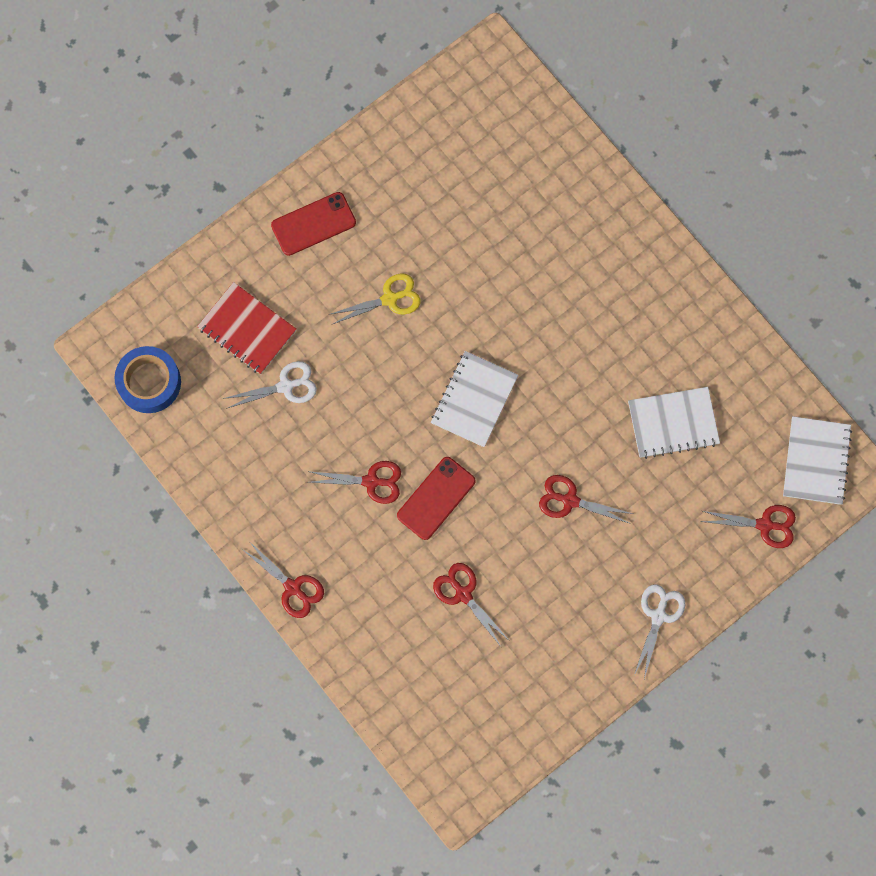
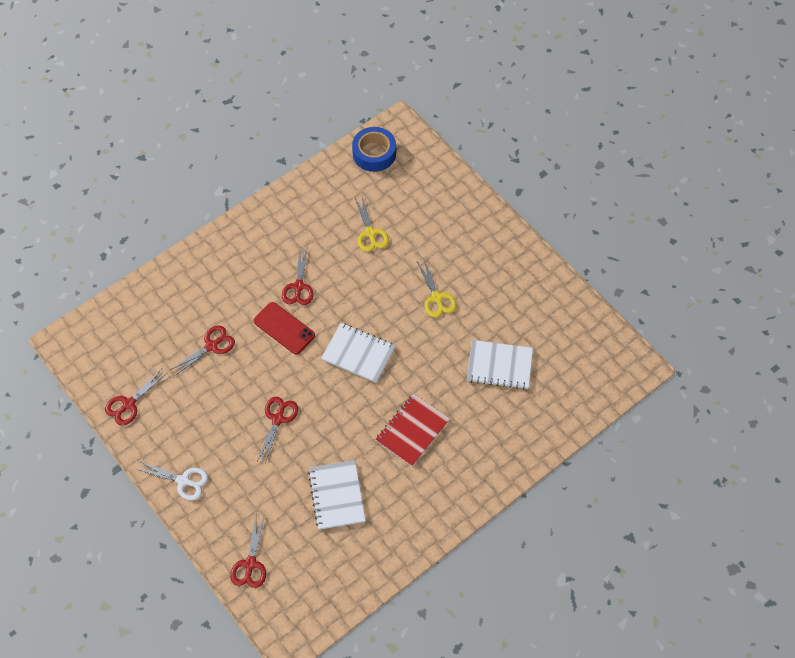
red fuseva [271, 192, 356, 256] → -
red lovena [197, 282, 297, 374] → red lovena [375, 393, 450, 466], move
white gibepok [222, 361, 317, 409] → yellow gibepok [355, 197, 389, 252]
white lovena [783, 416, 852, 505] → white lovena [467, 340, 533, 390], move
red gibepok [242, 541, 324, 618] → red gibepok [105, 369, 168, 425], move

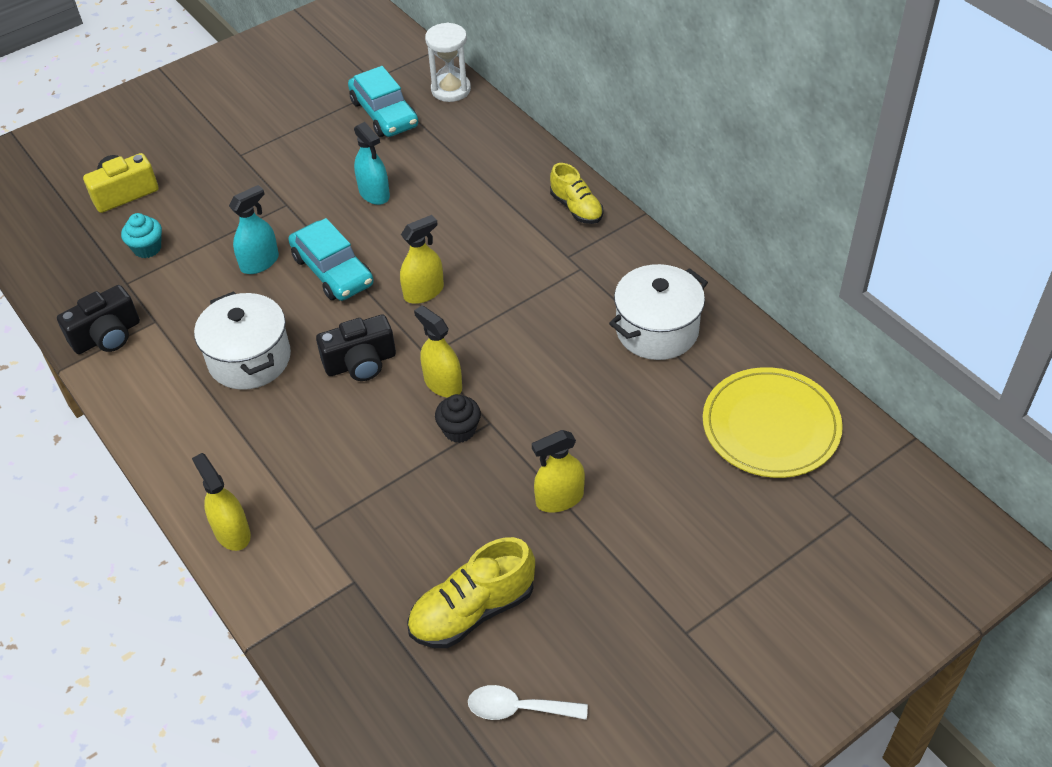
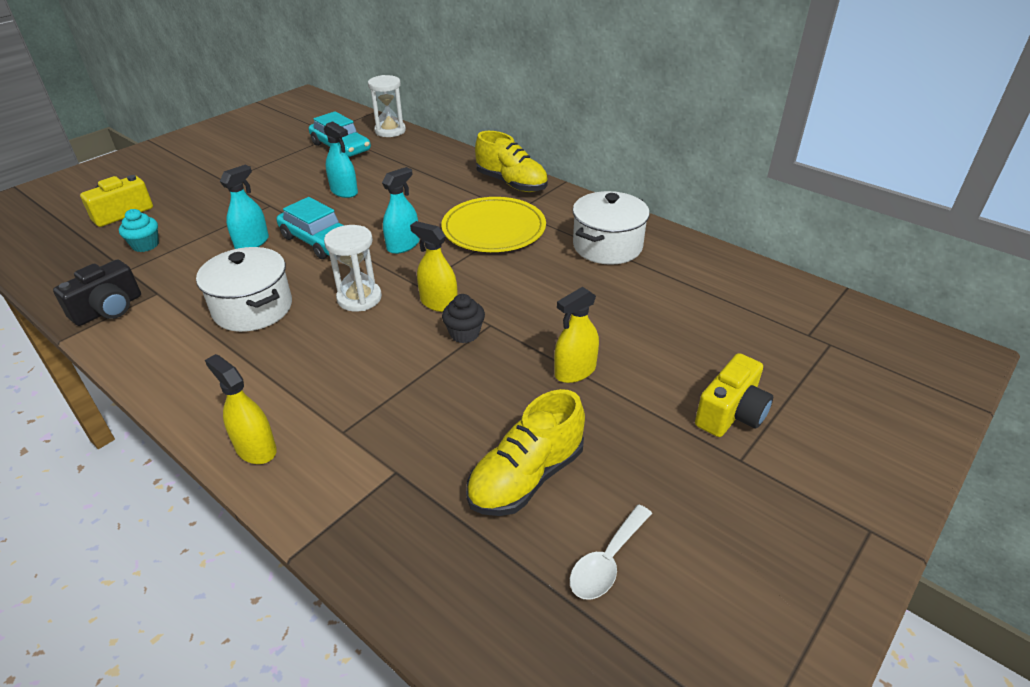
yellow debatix [550, 163, 603, 224] → yellow debatix [475, 131, 548, 192], x1.51
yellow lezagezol [400, 215, 444, 304] → turquoise lezagezol [382, 167, 419, 254]
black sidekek [316, 315, 396, 381] → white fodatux [324, 225, 382, 311]
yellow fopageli [703, 367, 843, 478] → yellow fopageli [441, 197, 546, 252], move
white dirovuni [468, 685, 588, 720] → white dirovuni [570, 505, 652, 599], 45 degrees counterclockwise
- → yellow sidekek [695, 353, 773, 437]

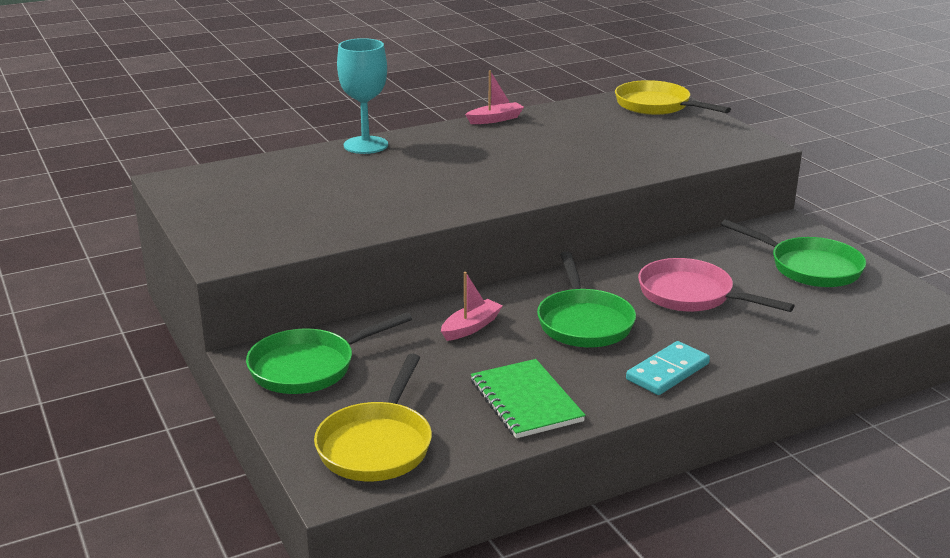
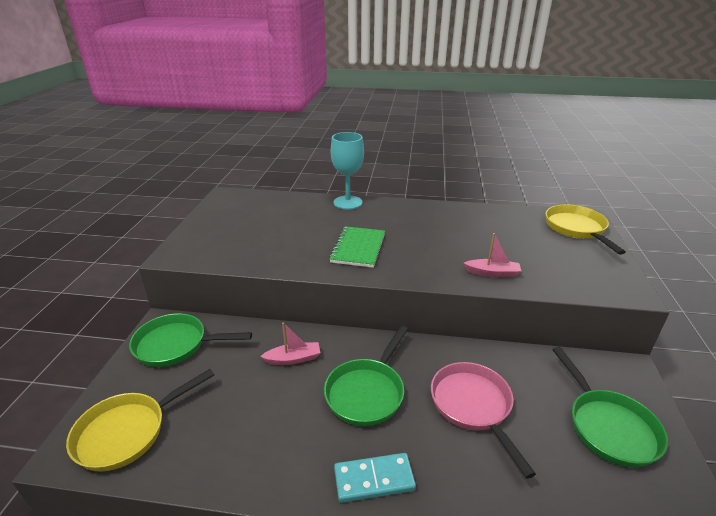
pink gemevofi [465, 70, 524, 124] → pink gemevofi [464, 233, 521, 278], move
green lovena [471, 359, 586, 438] → green lovena [329, 226, 385, 268], move

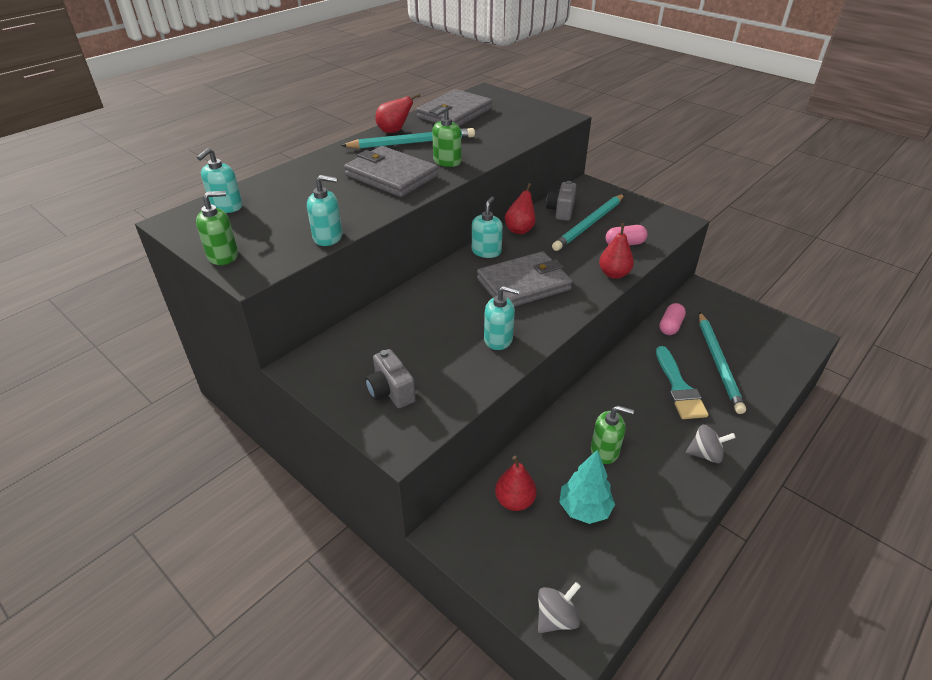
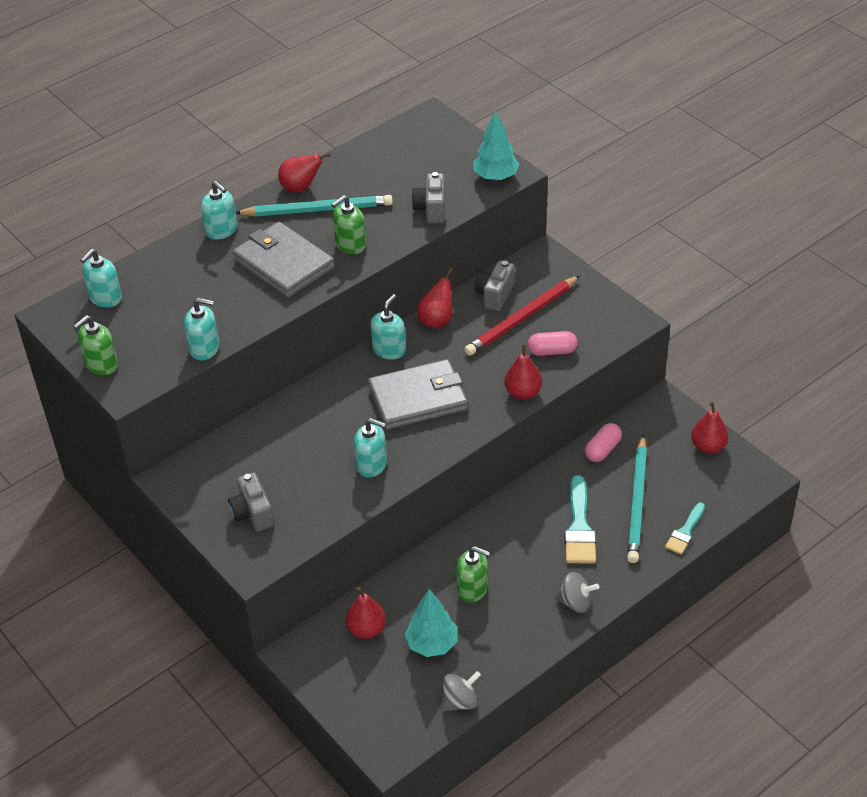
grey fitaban [417, 89, 492, 126] → -
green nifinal [196, 191, 238, 265] → green nifinal [73, 315, 118, 375], 150 degrees clockwise
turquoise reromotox [552, 194, 624, 251] → red reromotox [464, 275, 580, 356]
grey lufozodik [538, 582, 581, 633] → grey lufozodik [441, 671, 481, 711], move
- → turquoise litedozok [473, 111, 520, 181]
- → grey sidekek [412, 172, 445, 223]
- → turquoise nifinal [201, 181, 237, 240]
- → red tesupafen [691, 402, 728, 454]
- → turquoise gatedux [665, 502, 705, 555]

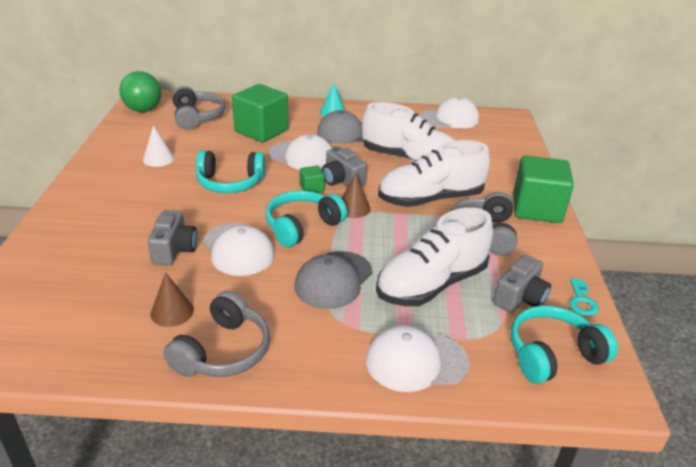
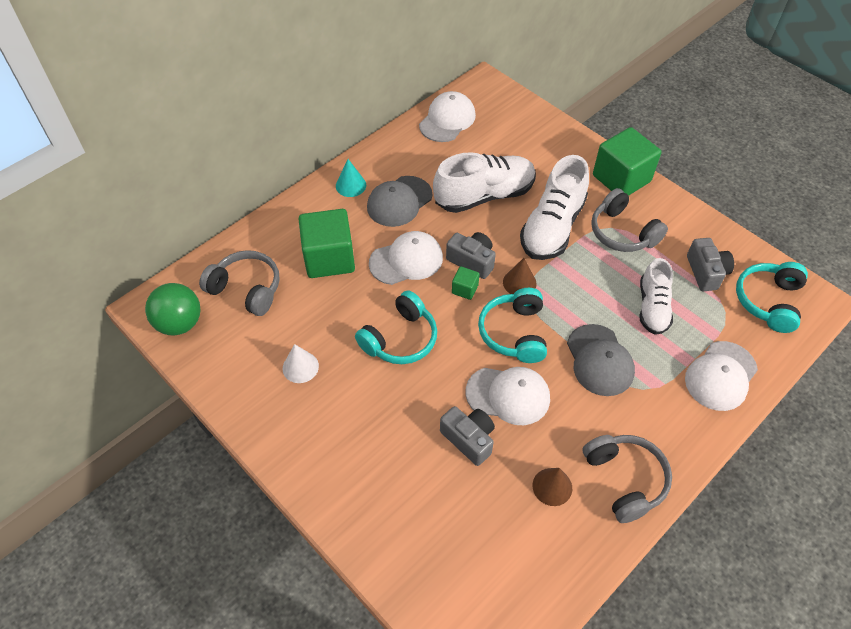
grey sidekek [322, 146, 367, 187] → grey sidekek [446, 232, 496, 279], 150 degrees counterclockwise
white debatix [376, 207, 493, 306] → white debatix [640, 258, 673, 335], x0.63
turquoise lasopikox [569, 278, 599, 316] → -

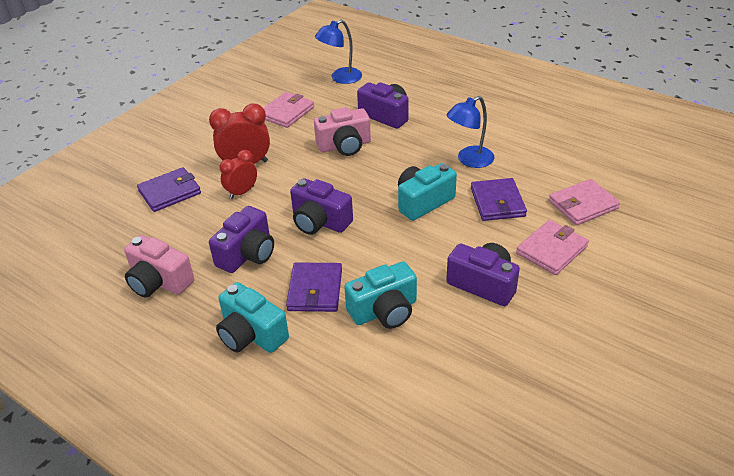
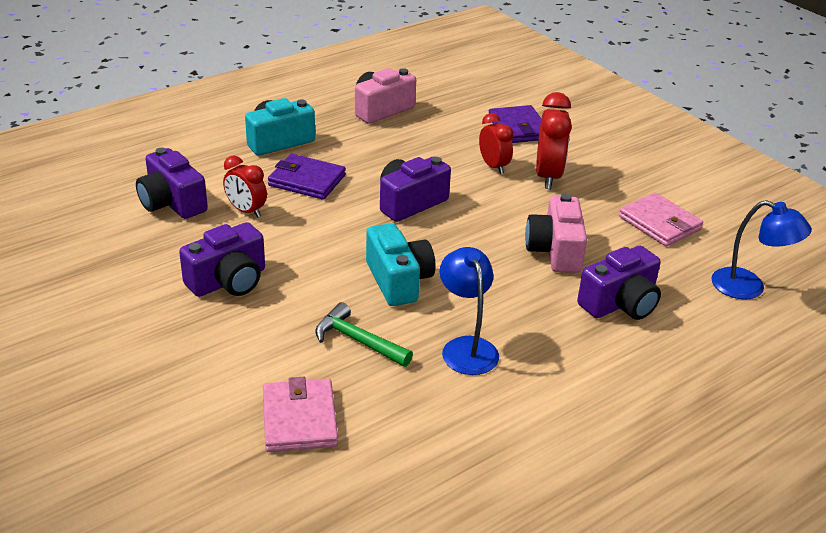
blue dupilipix [315, 20, 362, 84] → blue dupilipix [712, 200, 812, 300], 135 degrees clockwise
purple fitaban [471, 178, 527, 221] → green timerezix [315, 302, 413, 367]
purple sidekek [209, 206, 274, 273] → purple sidekek [136, 148, 208, 219], move
pink fitaban [516, 220, 589, 275] → -
turquoise sidekek [344, 261, 417, 329] → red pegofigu [223, 155, 267, 218]

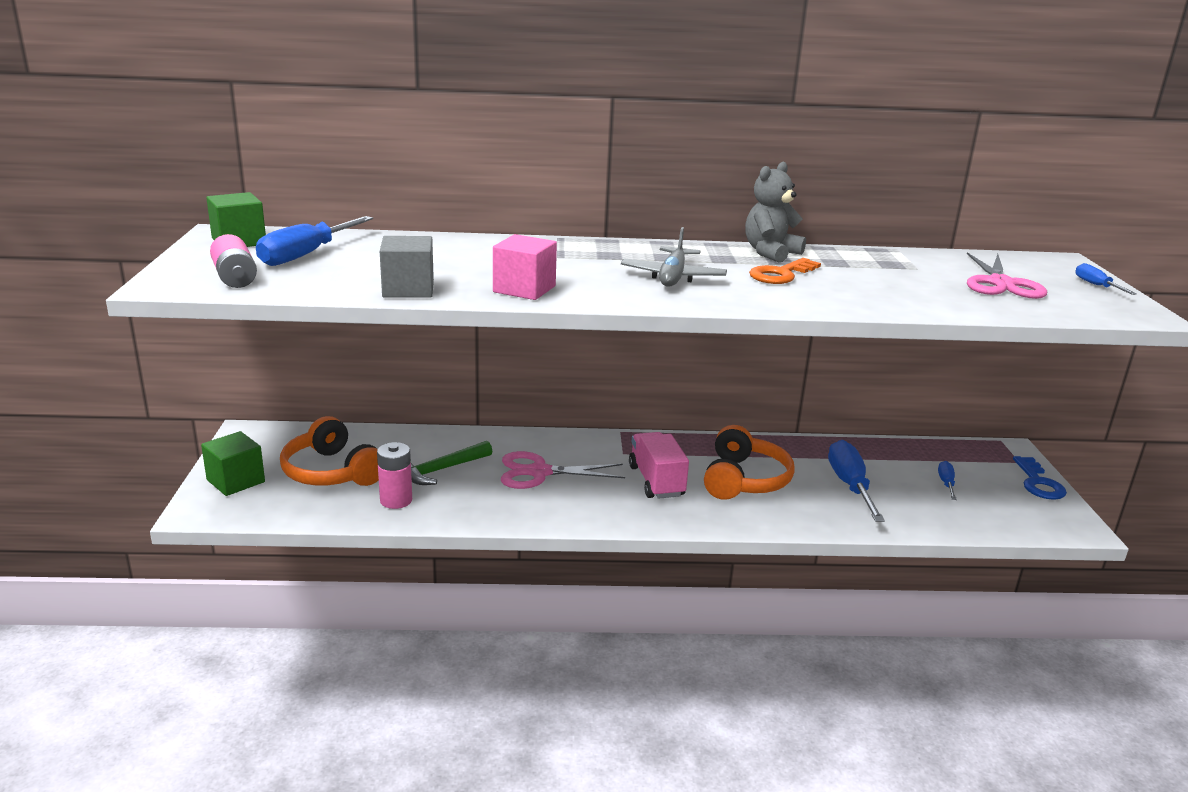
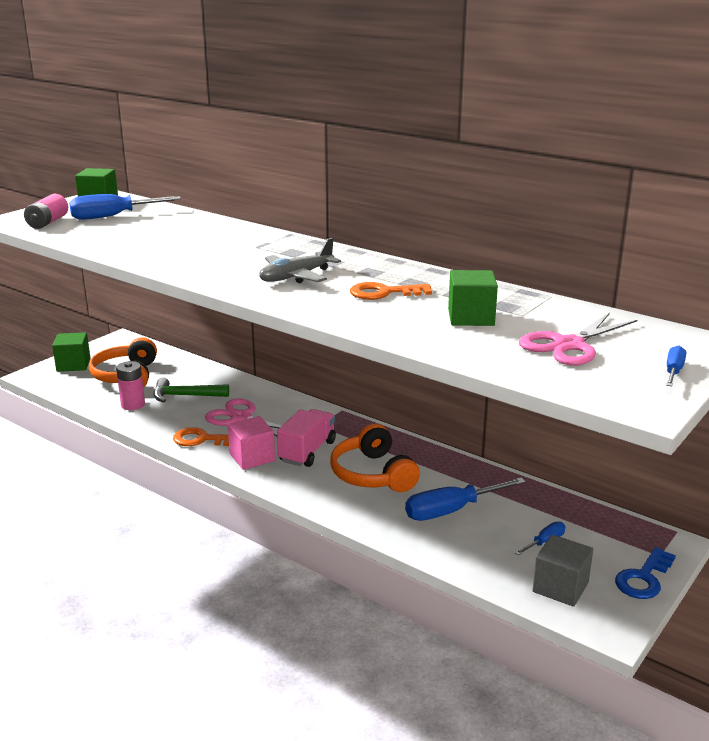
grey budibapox [745, 162, 806, 263] → -
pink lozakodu [493, 234, 557, 300] → pink lozakodu [228, 416, 275, 470], move
grey lozakodu [380, 236, 434, 298] → grey lozakodu [532, 535, 593, 607], move
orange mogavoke [704, 425, 795, 500] → orange mogavoke [330, 424, 420, 492], 105 degrees clockwise
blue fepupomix [828, 440, 885, 522] → blue fepupomix [405, 478, 526, 521], 150 degrees counterclockwise
- → green lozakodu [448, 270, 498, 326]
- → orange lasopikox [173, 427, 229, 446]

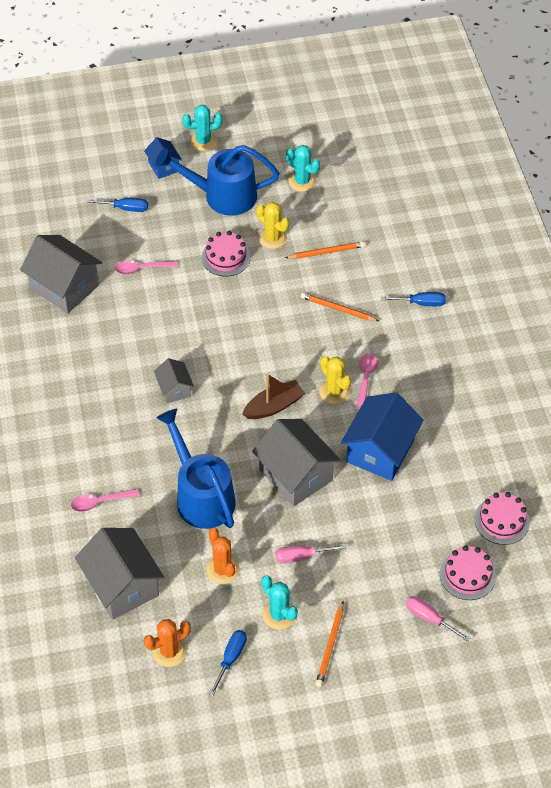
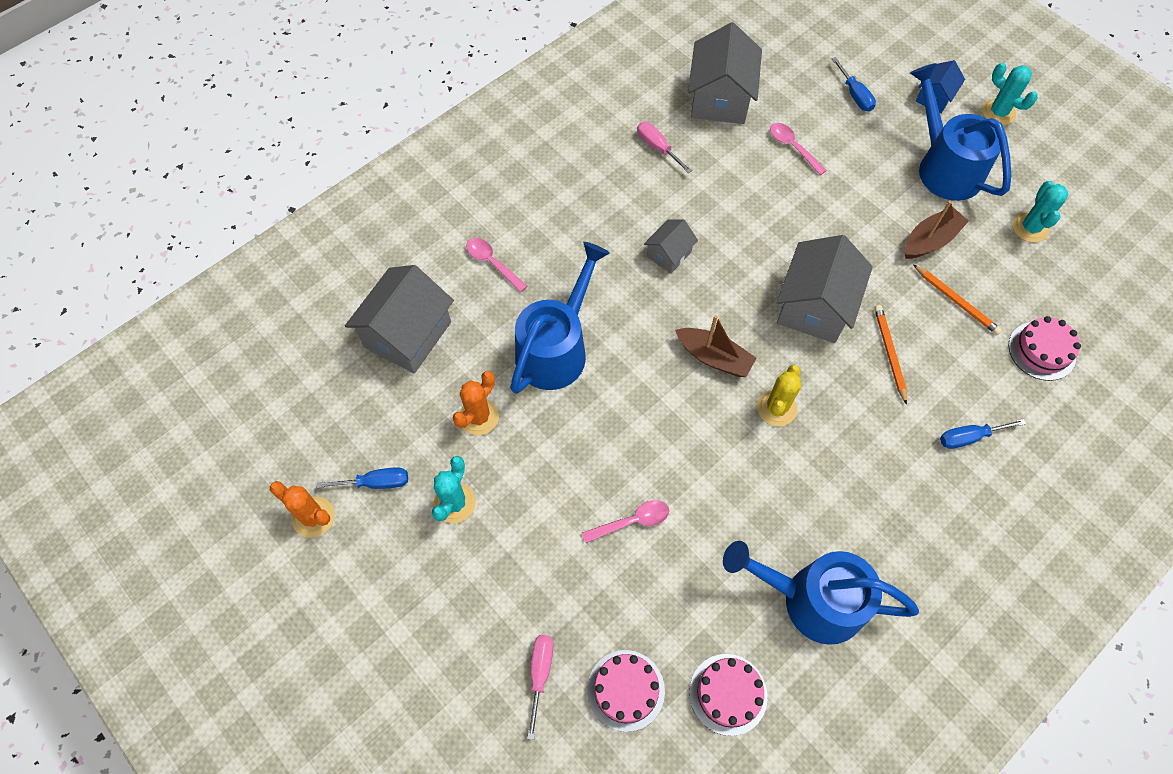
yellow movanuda [256, 202, 289, 249] → brown gemevofi [905, 201, 969, 259]
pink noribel [202, 231, 251, 276] → pink noribel [1008, 316, 1081, 381], move
blue fepupomix [382, 292, 446, 306] → blue fepupomix [940, 419, 1026, 449], 105 degrees clockwise
pink dirovuni [356, 353, 378, 408] → pink dirovuni [582, 500, 669, 543], move
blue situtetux [341, 392, 424, 481] → -
grey situtetux [252, 419, 341, 507] → grey situtetux [777, 235, 873, 343], move
pink fepupomix [275, 544, 346, 563] → pink fepupomix [637, 122, 692, 173], move
orange reromotox [316, 601, 344, 687] → -
orange movanuda [144, 619, 191, 667] → orange movanuda [270, 481, 334, 538], move
- → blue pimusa [723, 541, 919, 645]

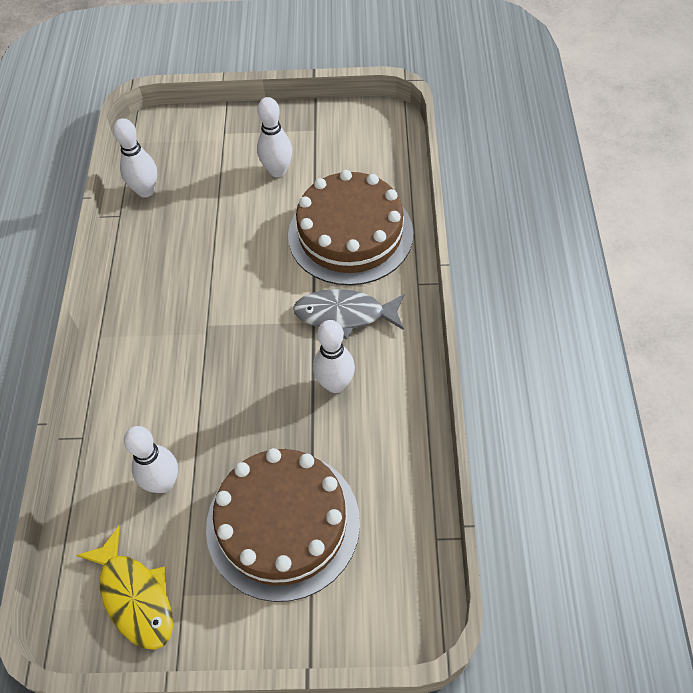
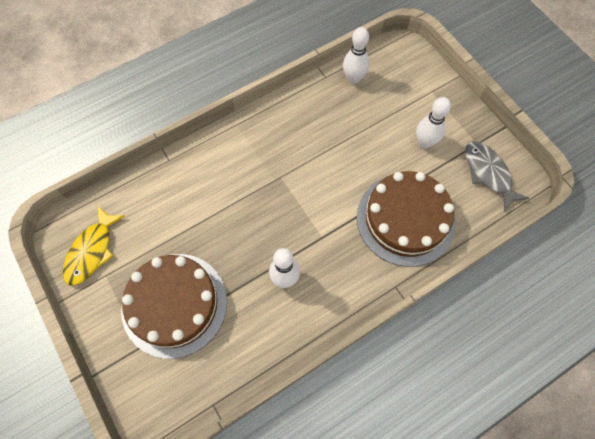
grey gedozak [293, 289, 404, 340] → grey gedozak [465, 141, 529, 212], move
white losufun [124, 426, 178, 493] → -

